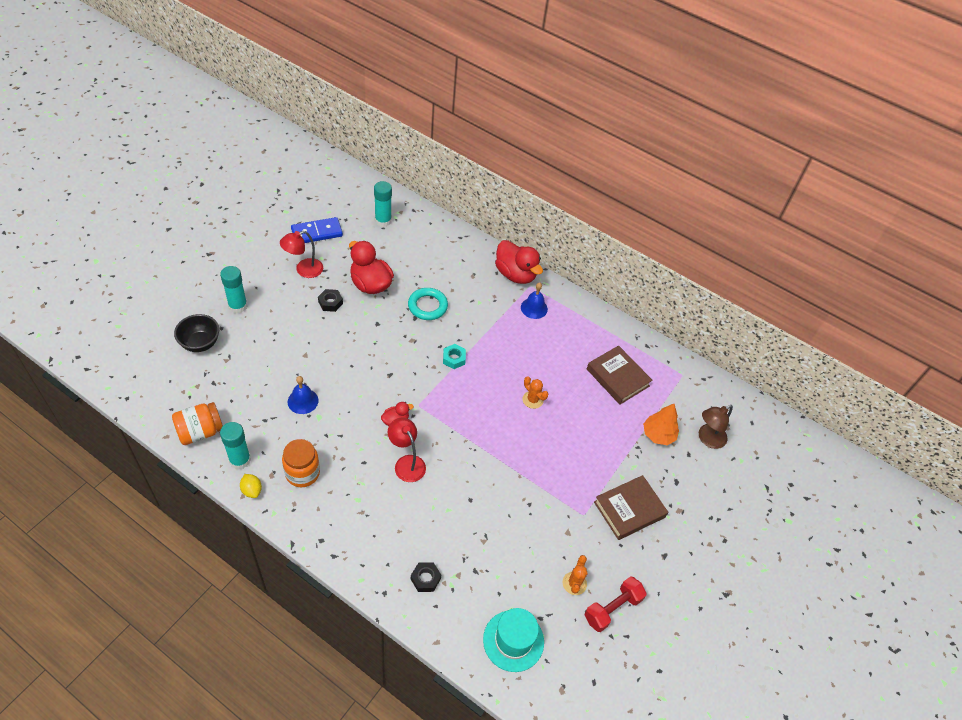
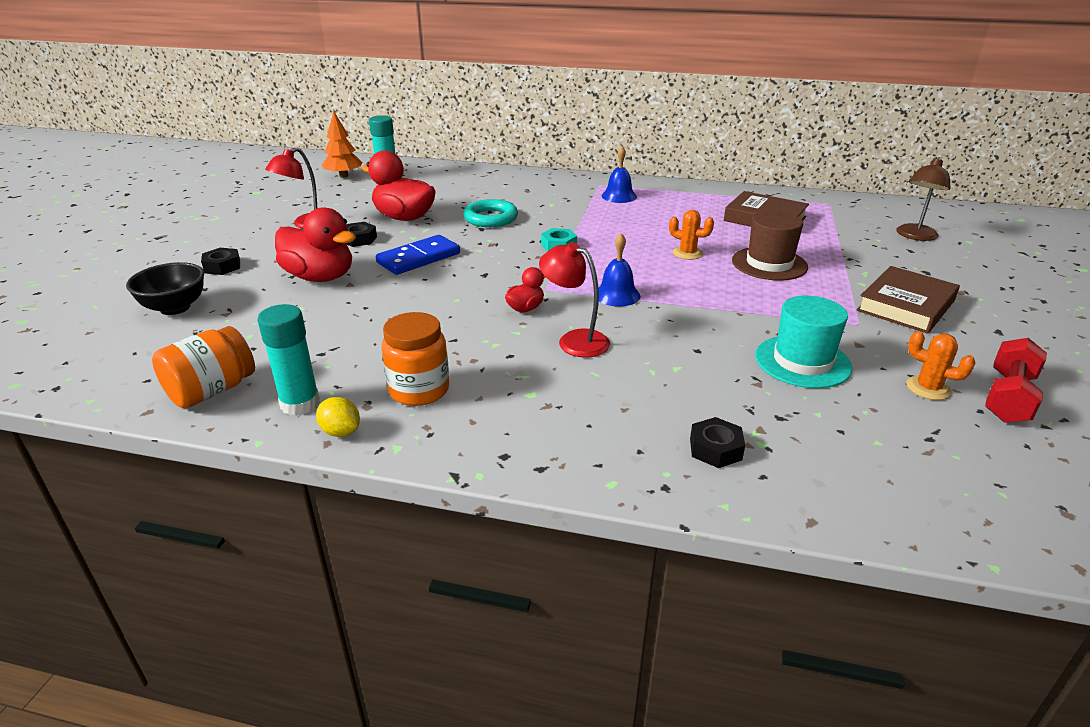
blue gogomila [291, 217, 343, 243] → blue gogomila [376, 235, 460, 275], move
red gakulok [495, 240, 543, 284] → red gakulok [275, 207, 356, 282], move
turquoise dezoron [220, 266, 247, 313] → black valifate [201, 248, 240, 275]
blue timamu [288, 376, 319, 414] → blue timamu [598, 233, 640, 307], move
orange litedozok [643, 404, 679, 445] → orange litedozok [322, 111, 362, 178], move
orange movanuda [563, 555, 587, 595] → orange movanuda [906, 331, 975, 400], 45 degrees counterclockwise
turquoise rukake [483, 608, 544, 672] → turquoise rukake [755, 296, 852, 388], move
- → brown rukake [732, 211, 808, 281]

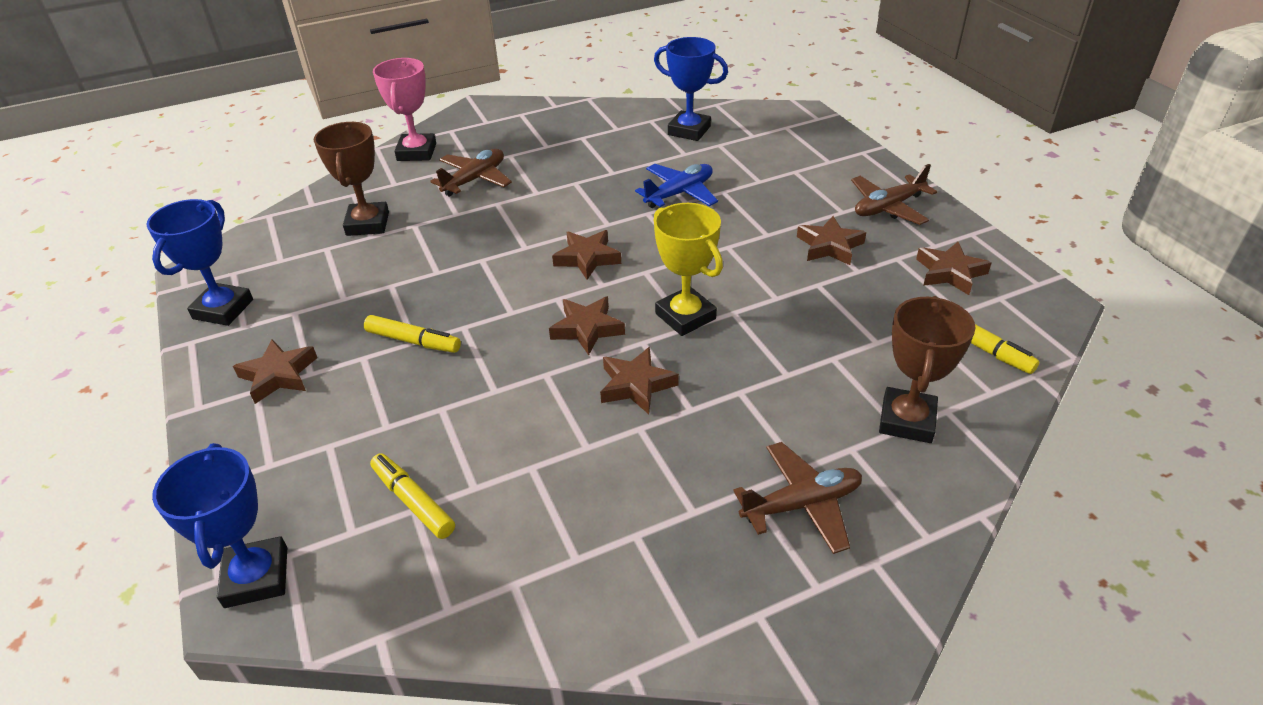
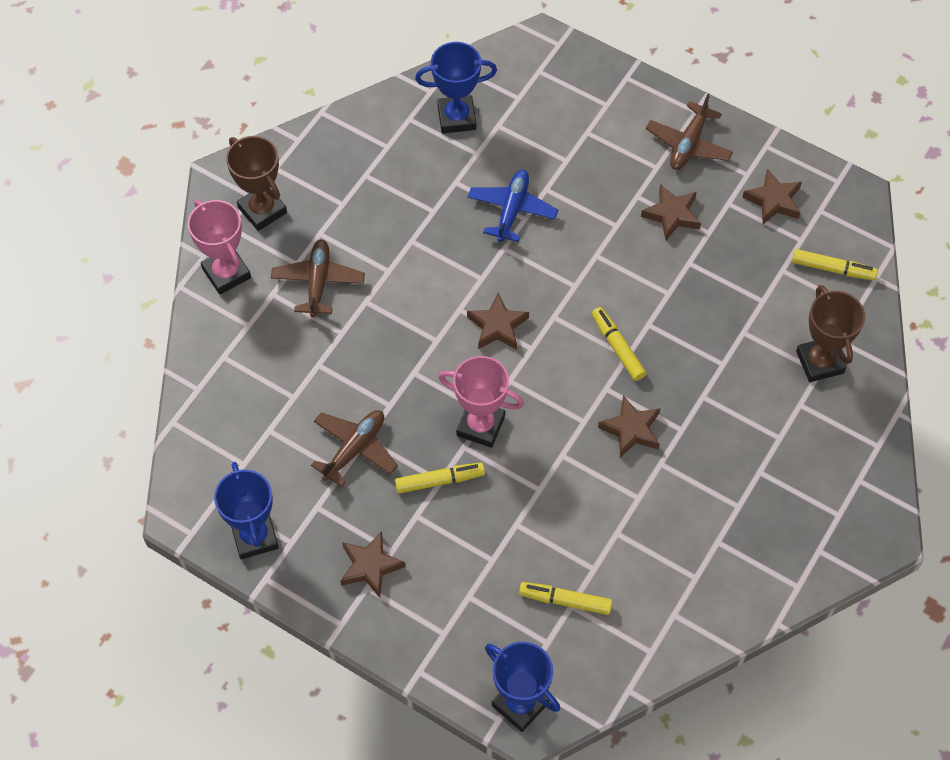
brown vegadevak [314, 122, 389, 236] → brown vegadevak [226, 136, 287, 231], move
yellow vegadevak [654, 203, 723, 336] → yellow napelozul [592, 307, 646, 381]
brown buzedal [549, 296, 625, 355] → -
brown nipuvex [733, 442, 862, 554] → brown nipuvex [311, 410, 398, 487], move
- → pink vegadevak [438, 356, 524, 448]

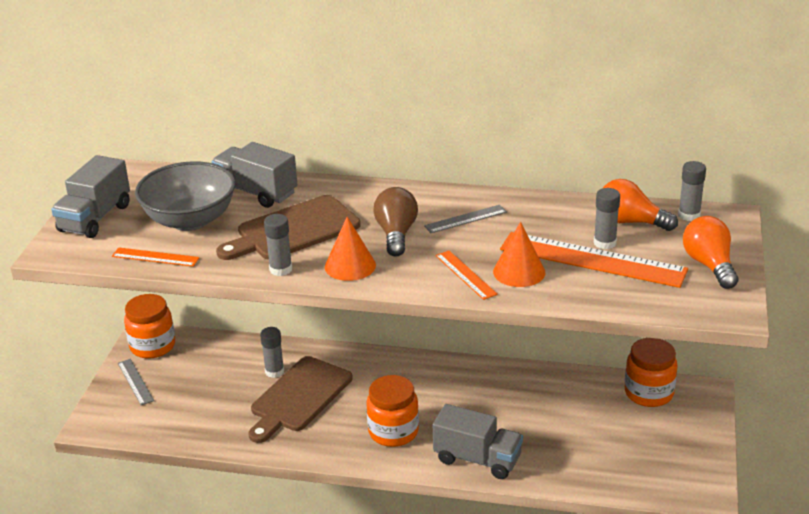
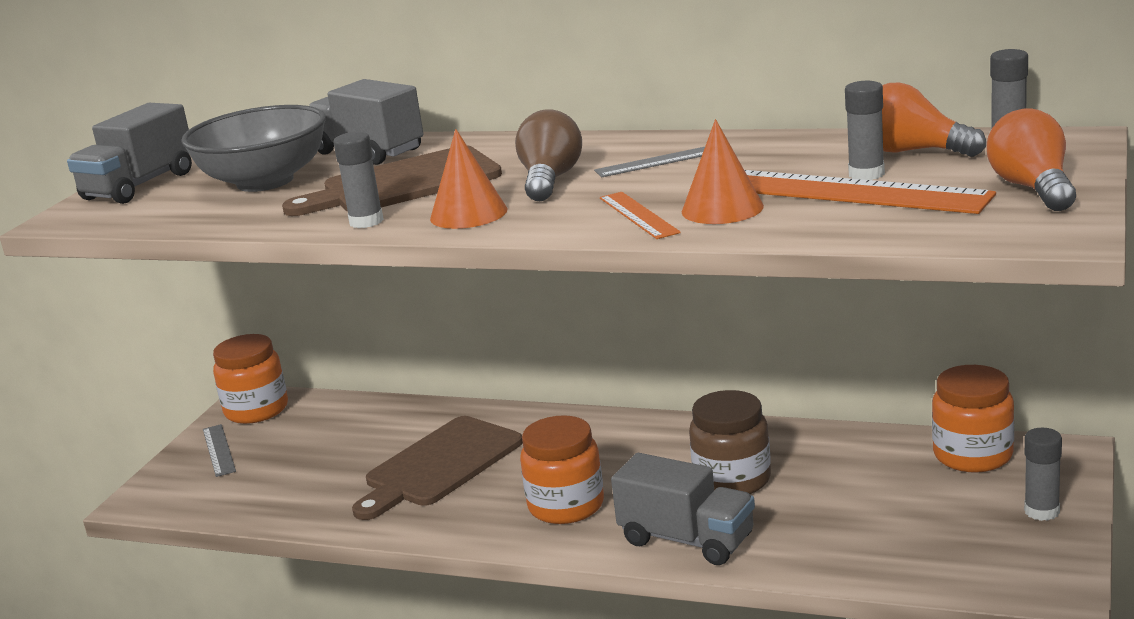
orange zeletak [112, 247, 200, 267] → -
grey dezoron [260, 327, 284, 378] → grey dezoron [1024, 428, 1062, 521], move
- → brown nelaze [689, 390, 771, 494]

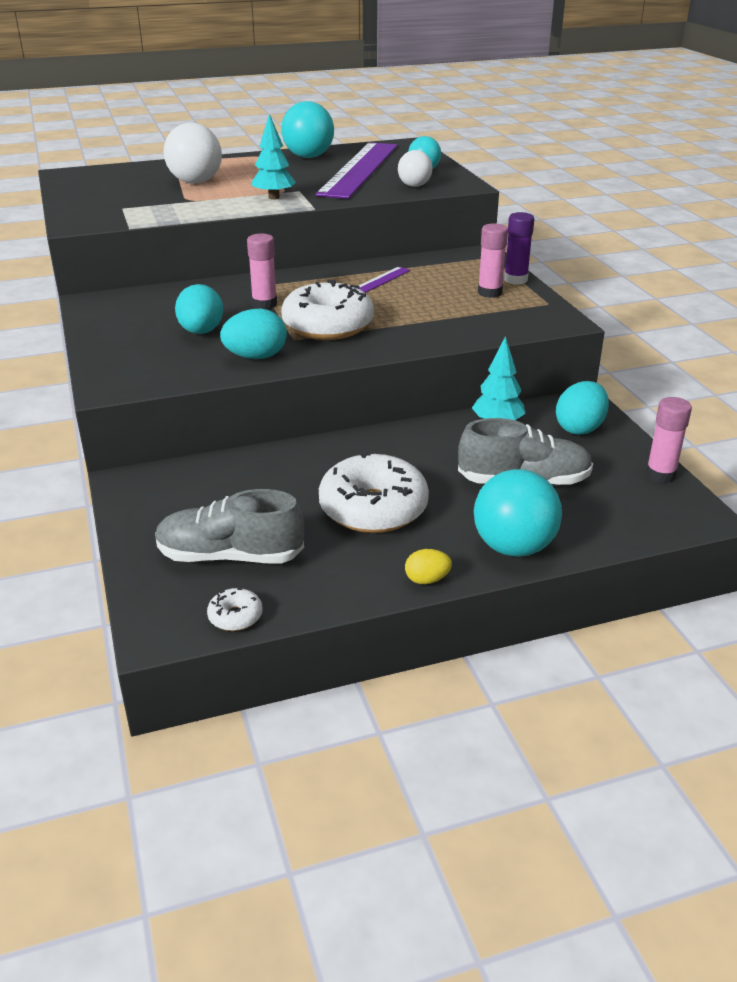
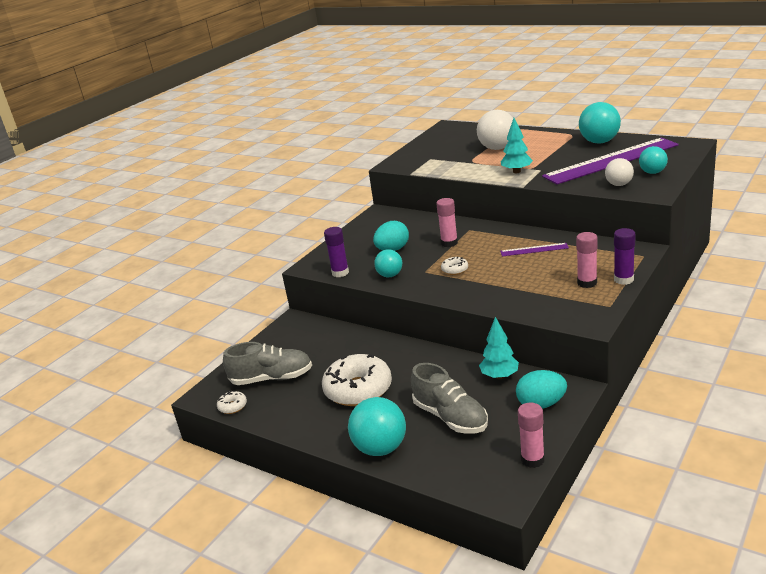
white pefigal [281, 280, 374, 340] → white pefigal [441, 257, 468, 275], x0.43
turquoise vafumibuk [220, 309, 287, 359] → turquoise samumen [374, 249, 402, 277]
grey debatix [155, 489, 304, 563] → grey debatix [223, 342, 312, 385], 120 degrees clockwise
yellow vafumibuk [405, 549, 452, 584] → -
- → purple dezoron [324, 227, 349, 277]

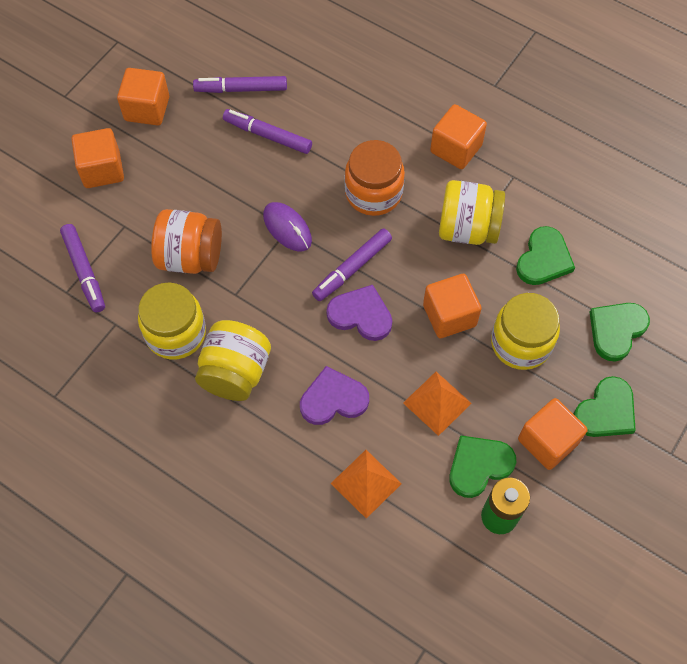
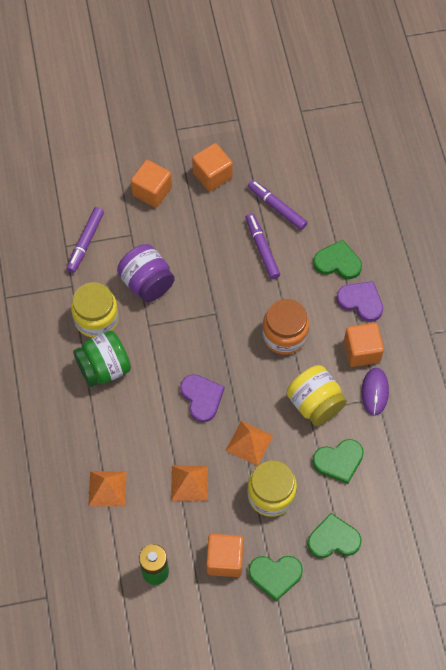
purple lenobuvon [263, 202, 312, 251] → purple lenobuvon [361, 368, 389, 416], move
orange nelaze [151, 209, 222, 274] → purple nelaze [117, 244, 175, 302]
purple napelozul [312, 228, 392, 301] → -
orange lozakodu [423, 274, 482, 338] → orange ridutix [226, 421, 273, 466]
yellow nelaze [195, 320, 271, 401] → green nelaze [73, 331, 131, 387]
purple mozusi [300, 366, 369, 425] → purple mozusi [337, 281, 383, 322], move
green mozusi [449, 435, 516, 498] → green mozusi [313, 240, 362, 279], move

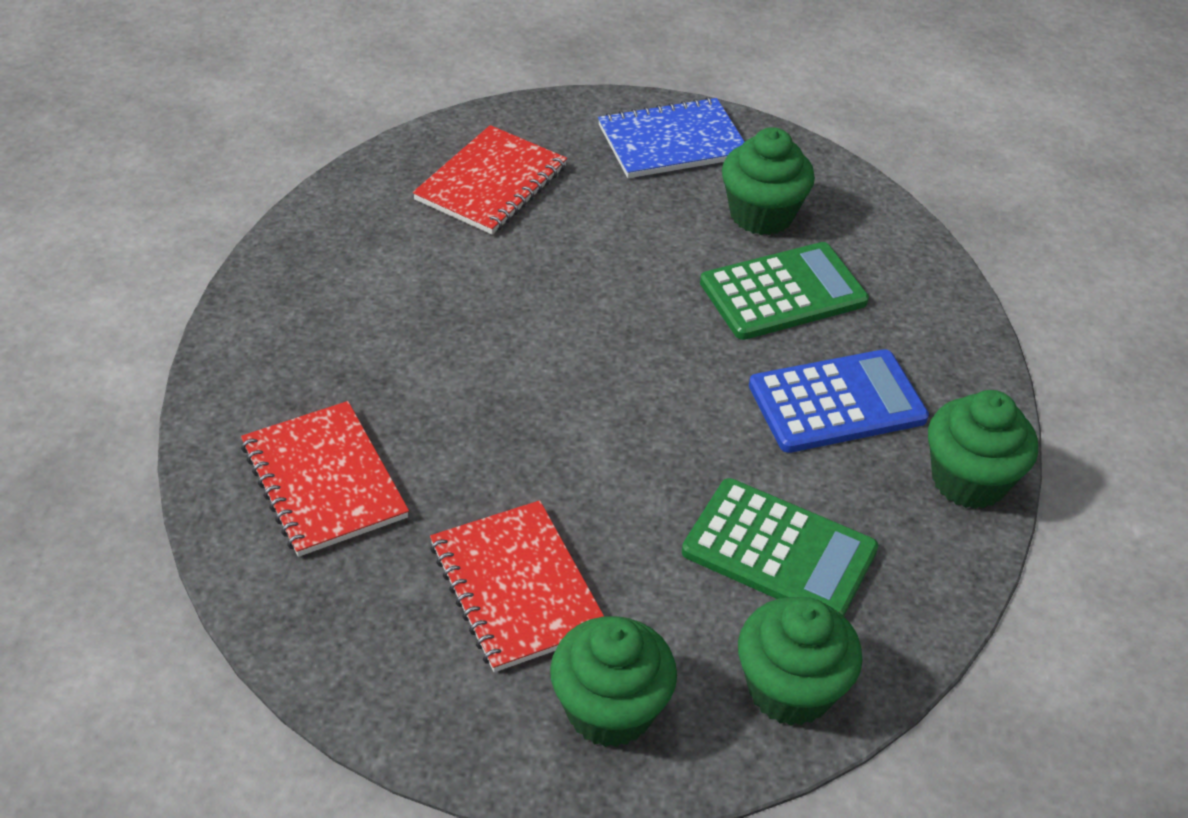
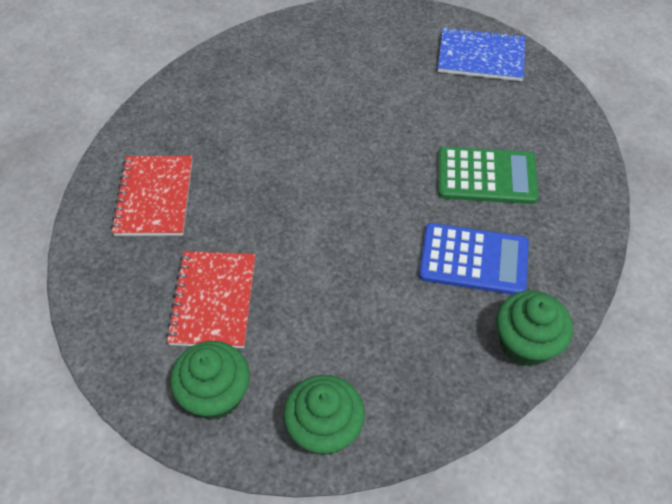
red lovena [413, 125, 567, 235] → -
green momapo [722, 127, 815, 235] → -
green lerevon [682, 478, 878, 616] → -

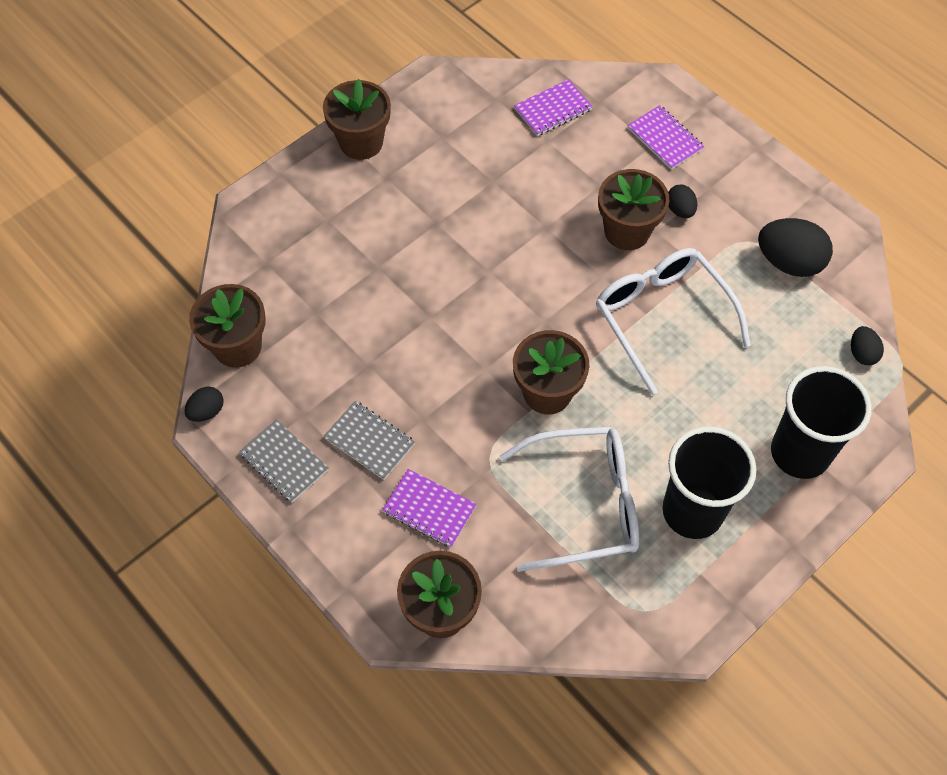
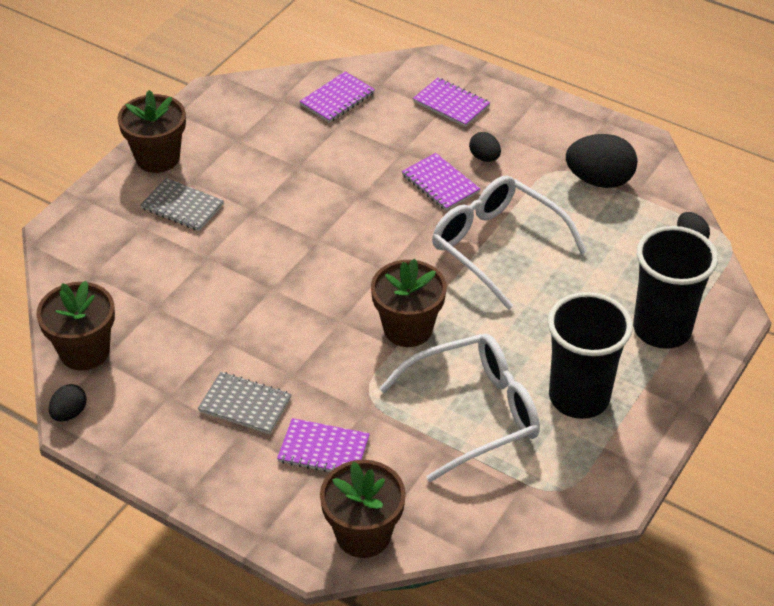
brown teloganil [598, 169, 669, 250] → purple lovena [402, 153, 480, 211]
grey lovena [239, 419, 329, 503] → grey lovena [140, 178, 224, 231], move

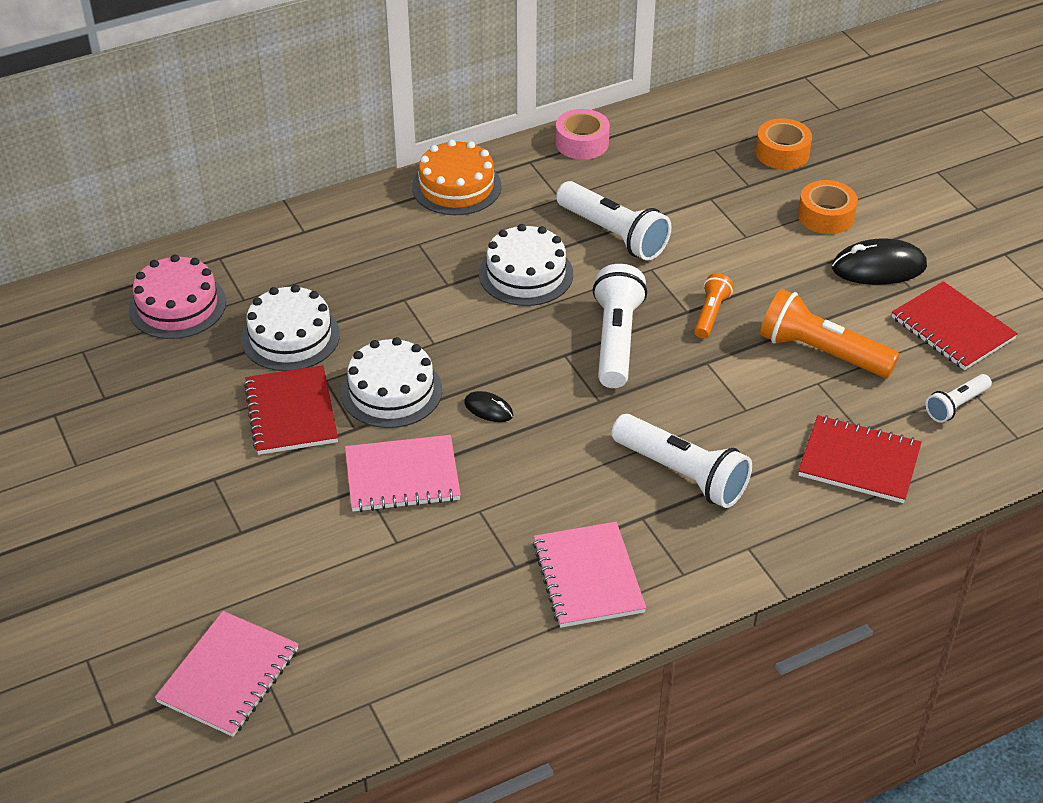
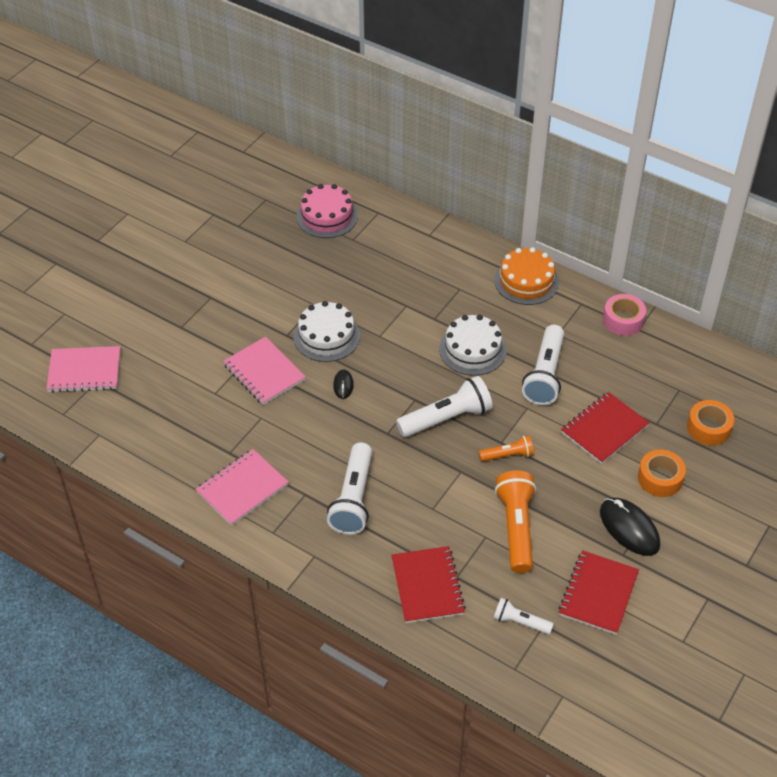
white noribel [241, 285, 340, 371] → -
red lovena [244, 365, 338, 455] → red lovena [561, 392, 649, 464], move

